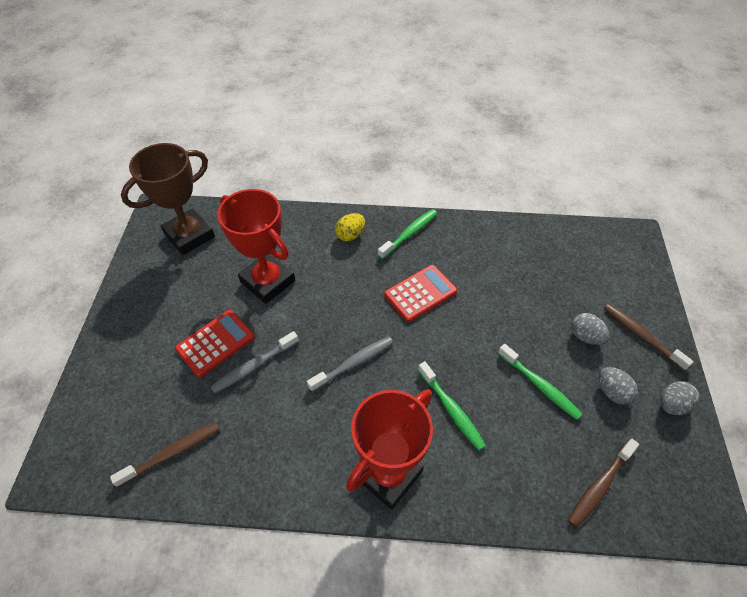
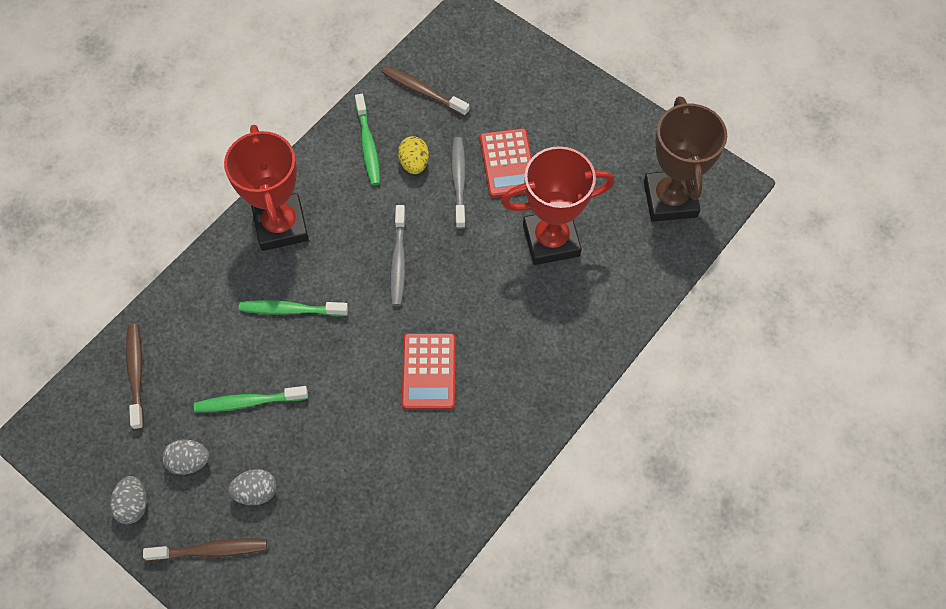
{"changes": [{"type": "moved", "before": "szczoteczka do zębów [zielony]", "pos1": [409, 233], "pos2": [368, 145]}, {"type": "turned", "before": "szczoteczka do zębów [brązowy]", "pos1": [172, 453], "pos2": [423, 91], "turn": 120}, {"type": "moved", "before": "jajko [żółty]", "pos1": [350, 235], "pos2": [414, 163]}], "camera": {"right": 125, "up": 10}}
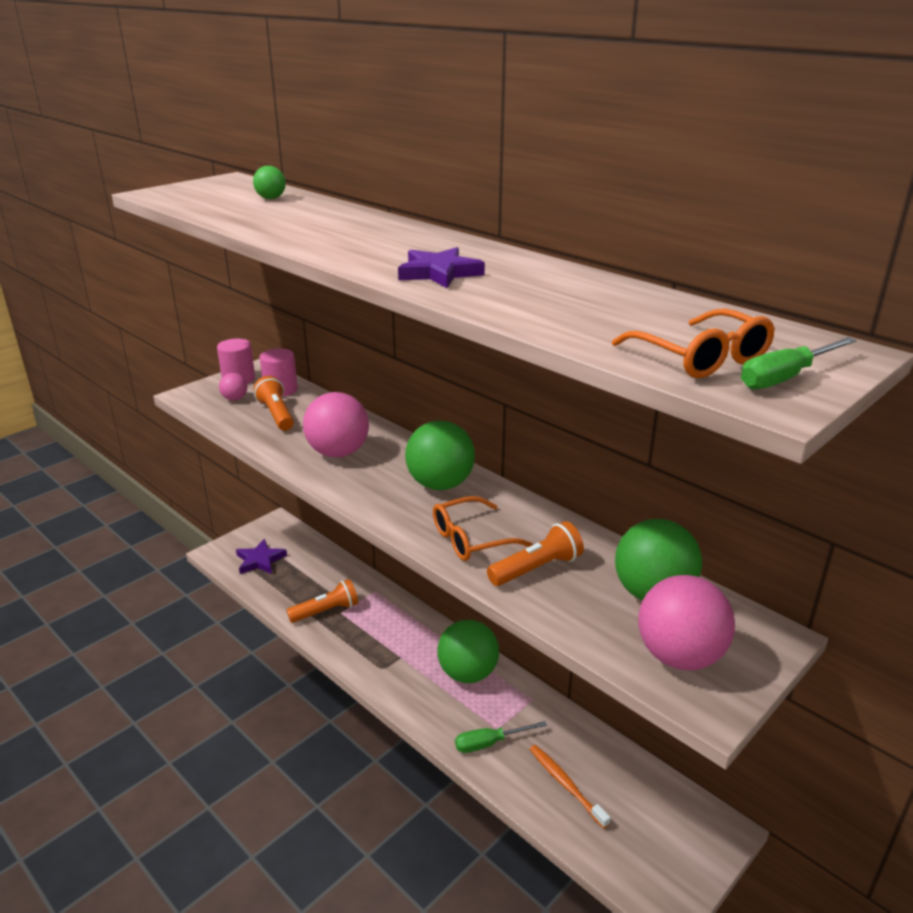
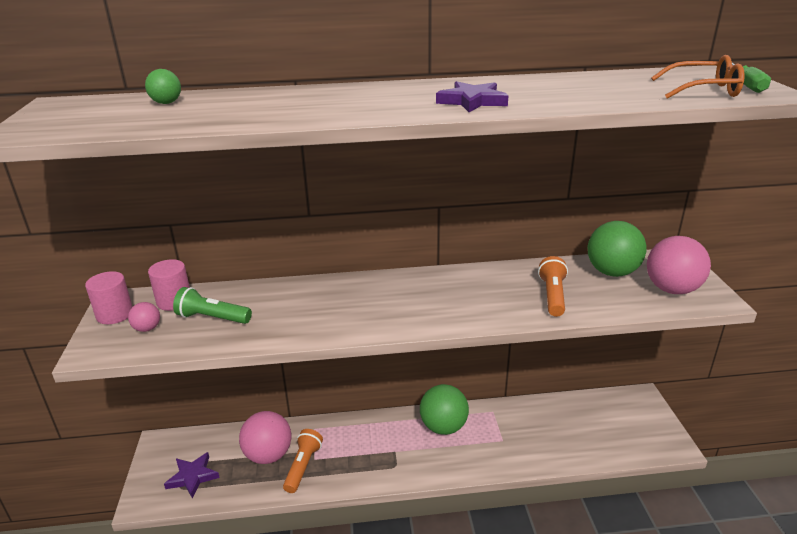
{"changes": [{"type": "recoloured", "before": "latarka [pomarańczowy]", "after": "latarka [zielony]", "pos1": [276, 415], "pos2": [212, 318]}, {"type": "moved", "before": "piłka [różowy]", "pos1": [338, 453], "pos2": [268, 455]}, {"type": "removed", "before": "piłka [zielony]", "pos1": [440, 484]}, {"type": "removed", "before": "okulary [pomarańczowy]", "pos1": [471, 539]}, {"type": "removed", "before": "śrubokręt [zielony]", "pos1": [489, 743]}, {"type": "removed", "before": "szczoteczka do zębów [pomarańczowy]", "pos1": [565, 784]}], "camera": {"right": -50, "up": 0}}
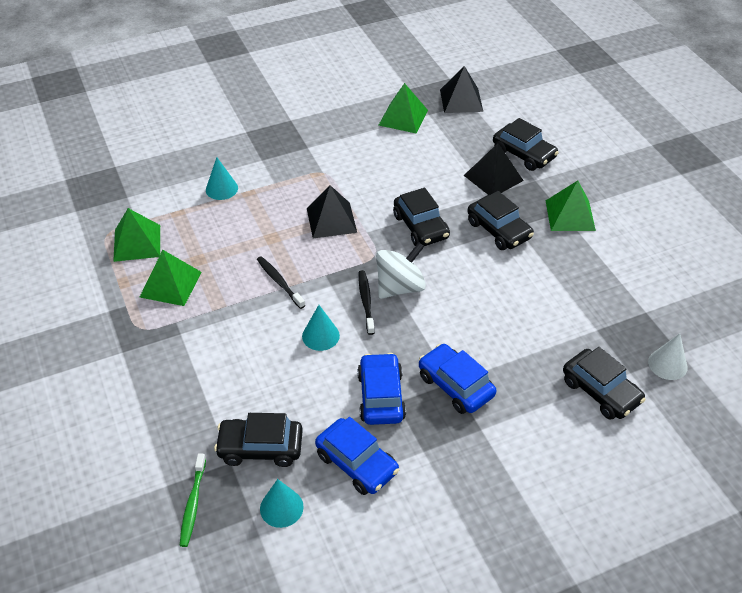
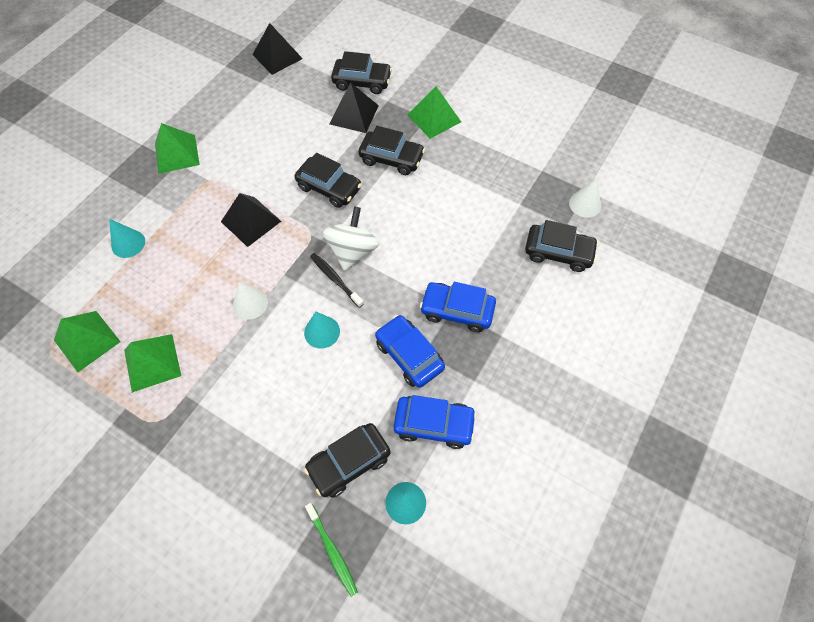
{"changes": [{"type": "moved", "before": "piramida [zielony]", "pos1": [403, 117], "pos2": [177, 154]}, {"type": "replaced", "before": "szczoteczka do zębów [czarny]", "after": "stożek [biały]", "pos1": [279, 282], "pos2": [250, 303]}], "camera": {"right": -35, "up": 15}}
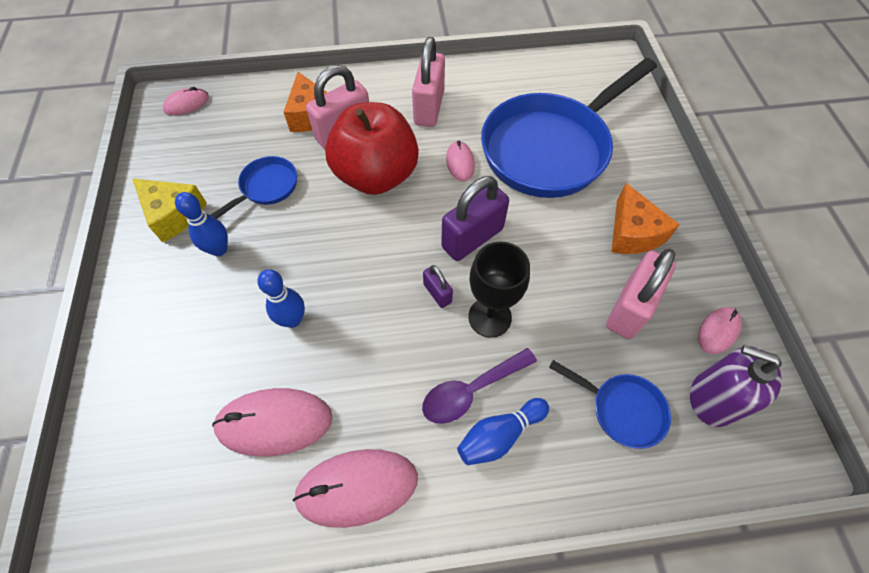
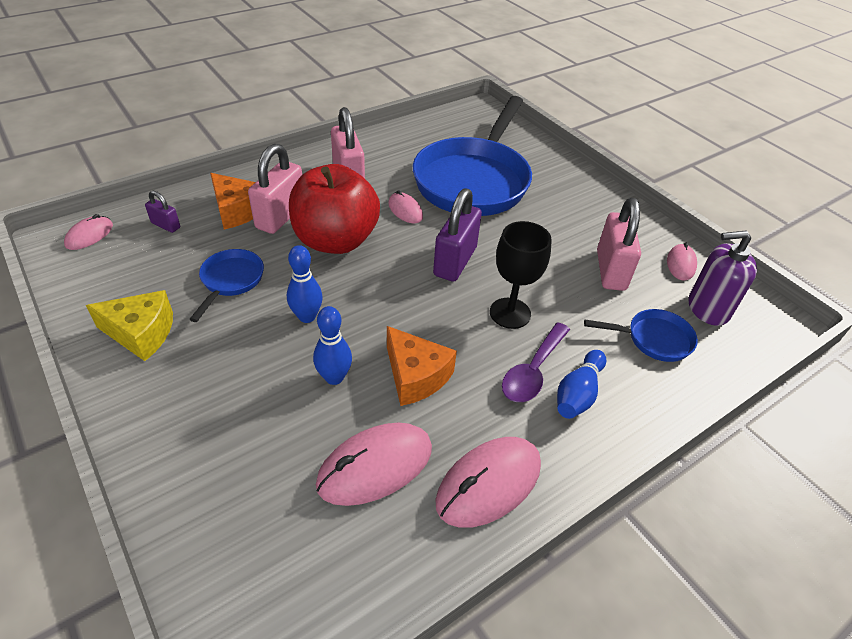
{"changes": [{"type": "moved", "before": "kłódka [fioletowy]", "pos1": [437, 293], "pos2": [166, 225]}, {"type": "moved", "before": "kręgiel [niebieski]", "pos1": [219, 249], "pos2": [307, 316]}, {"type": "moved", "before": "ser [pomarańczowy]", "pos1": [632, 233], "pos2": [415, 376]}], "camera": {"right": -30, "up": -15}}
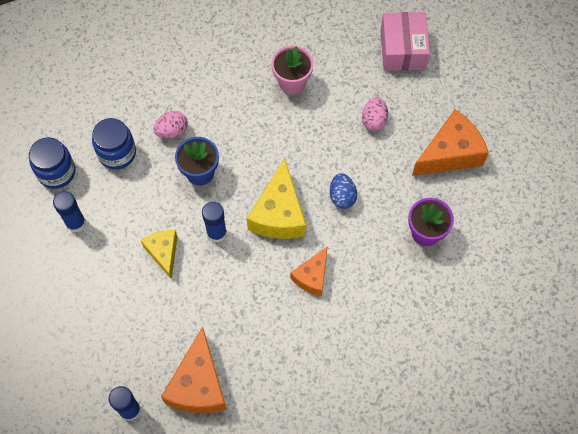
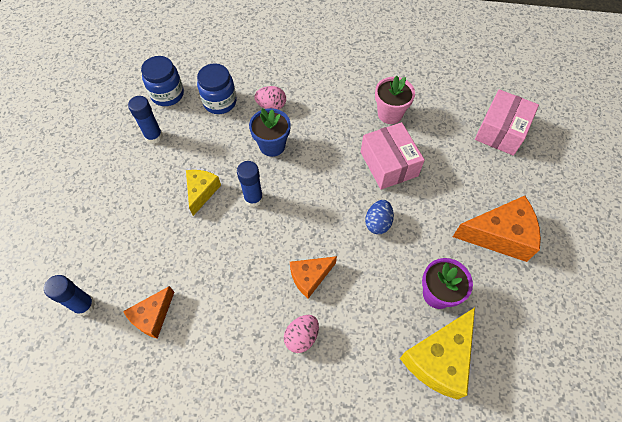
{"changes": [{"type": "resized", "before": "ser [pomarańczowy]", "pos1": [198, 384], "pos2": [152, 316], "scale": 0.6}, {"type": "moved", "before": "jajko [różowy]", "pos1": [374, 120], "pos2": [302, 337]}, {"type": "added", "after": "pudełko [różowy]", "pos2": [389, 164]}, {"type": "moved", "before": "ser [żółty]", "pos1": [279, 214], "pos2": [439, 359]}], "camera": {"right": 30, "up": -5}}
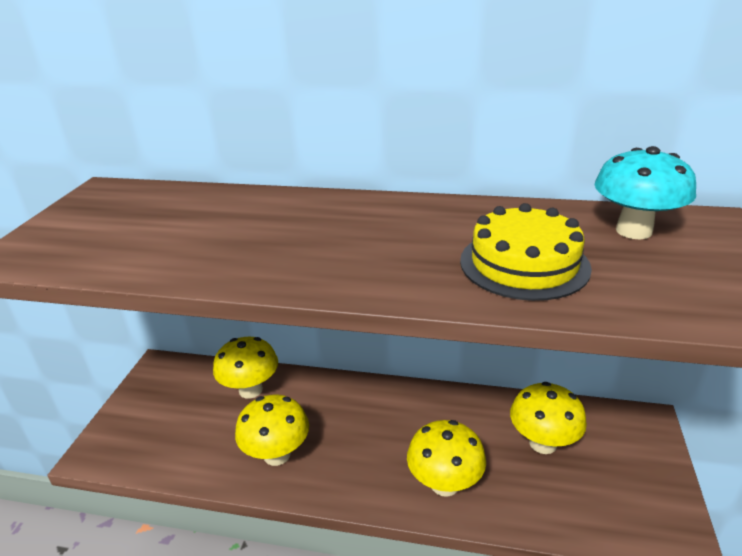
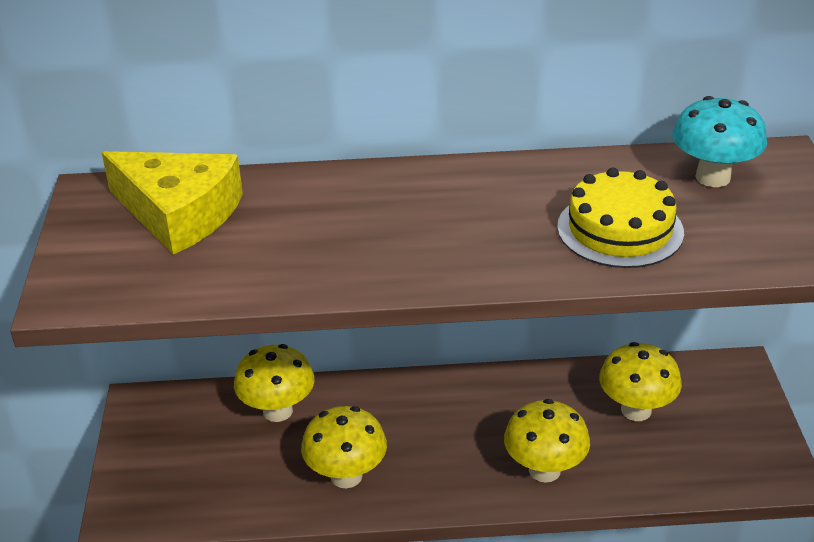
{"changes": [{"type": "added", "after": "ser [żółty]", "pos2": [179, 213]}], "camera": {"right": -15, "up": 5}}
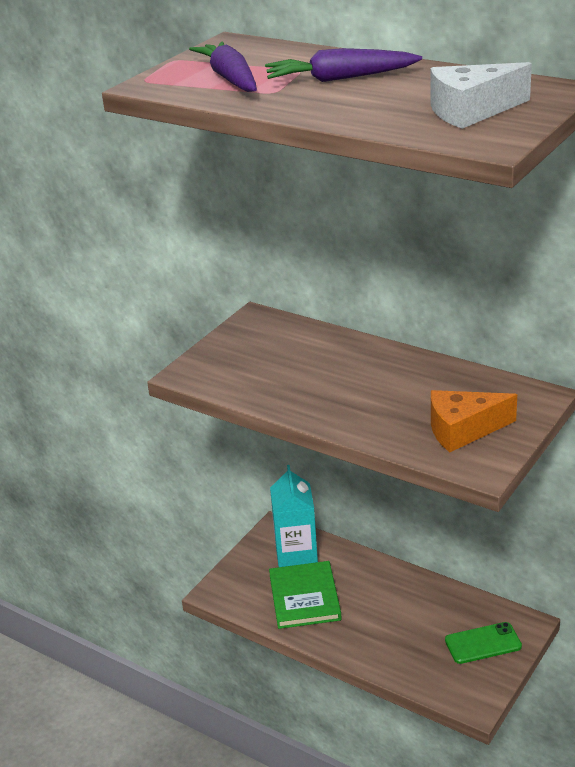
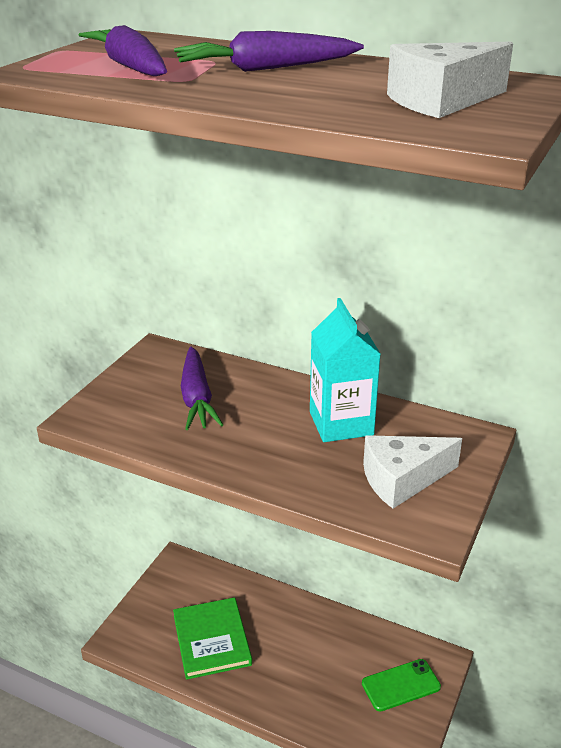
{"changes": [{"type": "added", "after": "marchewka [fioletowy]", "pos2": [197, 398]}, {"type": "moved", "before": "karton mleka [turkusowy]", "pos1": [296, 552], "pos2": [341, 423]}, {"type": "recoloured", "before": "ser [pomarańczowy]", "after": "ser [biały]", "pos1": [463, 430], "pos2": [402, 479]}], "camera": {"right": -10, "up": 0}}
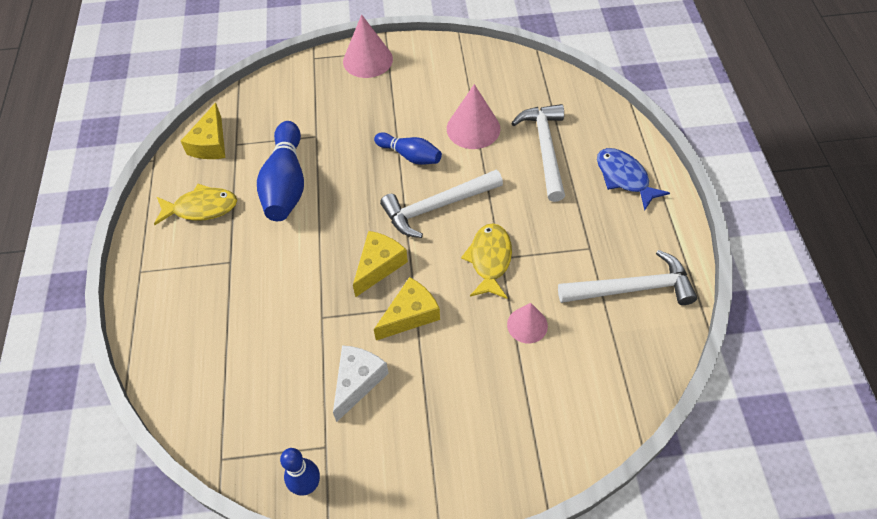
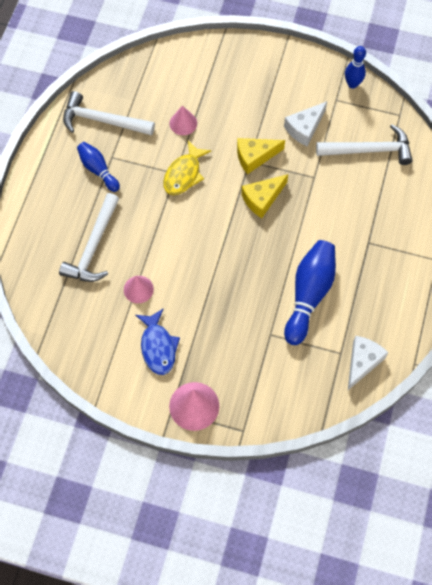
{"changes": [{"type": "moved", "before": "kręgiel [niebieski]", "pos1": [410, 156], "pos2": [98, 170]}, {"type": "resized", "before": "stożek [różowy]", "pos1": [473, 128], "pos2": [138, 289], "scale": 0.63}, {"type": "moved", "before": "ryba [niebieski]", "pos1": [624, 178], "pos2": [158, 346]}, {"type": "moved", "before": "młotek [biały]", "pos1": [437, 207], "pos2": [369, 150]}, {"type": "recoloured", "before": "ser [żółty]", "after": "ser [biały]", "pos1": [210, 143], "pos2": [362, 362]}, {"type": "removed", "before": "ryba [żółty]", "pos1": [201, 208]}], "camera": {"right": -160, "up": 10}}
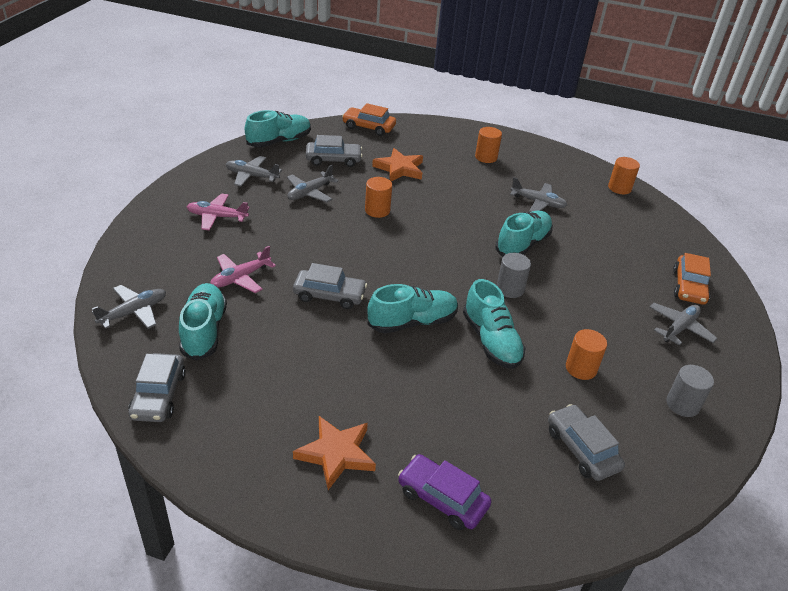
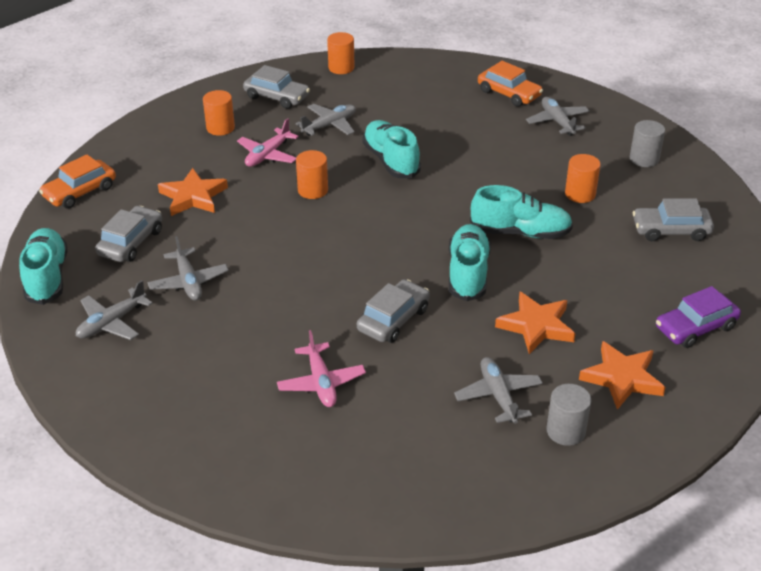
{"changes": [{"type": "moved", "before": "samolot [różowy]", "pos1": [217, 217], "pos2": [268, 155]}, {"type": "moved", "before": "samochód [szary]", "pos1": [159, 395], "pos2": [277, 97]}, {"type": "moved", "before": "walec [pomarańczowy]", "pos1": [377, 210], "pos2": [313, 190]}, {"type": "moved", "before": "samolot [szary]", "pos1": [134, 312], "pos2": [498, 396]}, {"type": "added", "after": "gwiazda [pomarańczowy]", "pos2": [536, 326]}, {"type": "moved", "before": "walec [szary]", "pos1": [510, 289], "pos2": [565, 431]}, {"type": "removed", "before": "but [turkusowy]", "pos1": [204, 331]}], "camera": {"right": -60, "up": 0}}
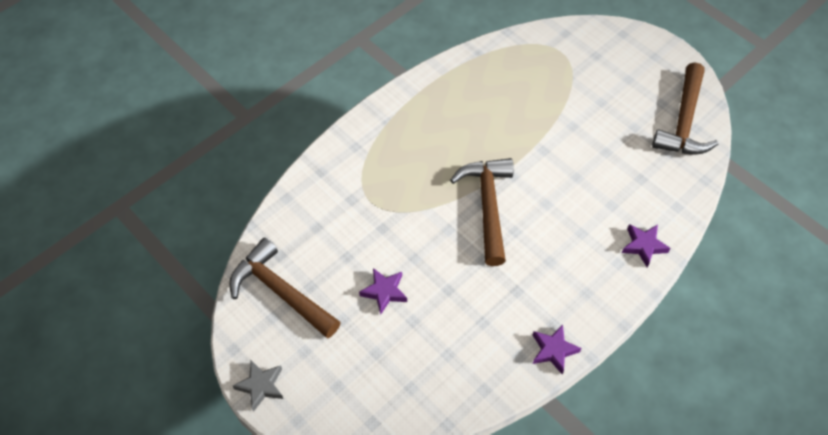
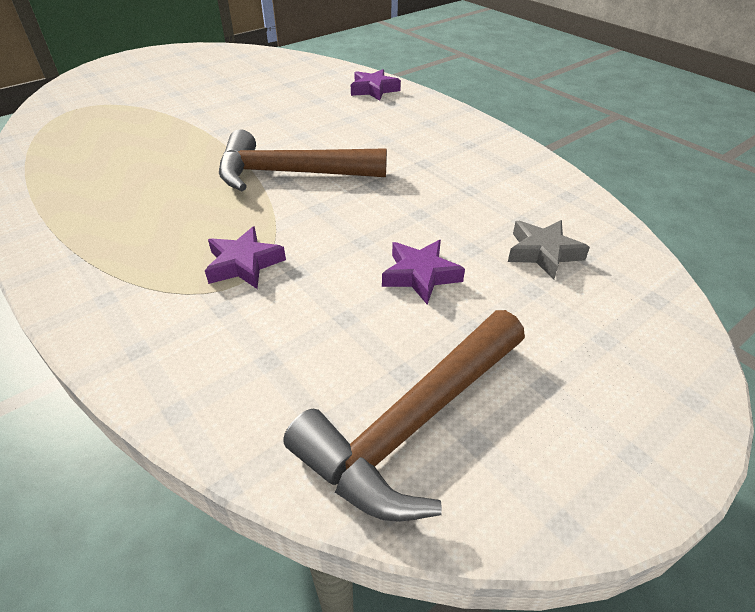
{"changes": [{"type": "moved", "before": "gwiazda [fioletowy]", "pos1": [553, 350], "pos2": [244, 264]}, {"type": "moved", "before": "gwiazda [szary]", "pos1": [261, 386], "pos2": [543, 253]}, {"type": "removed", "before": "młotek [brązowy]", "pos1": [684, 122]}], "camera": {"right": -85, "up": -15}}
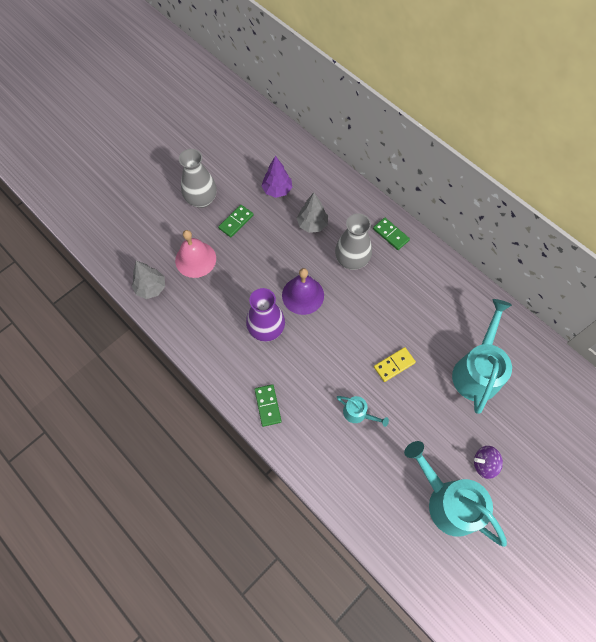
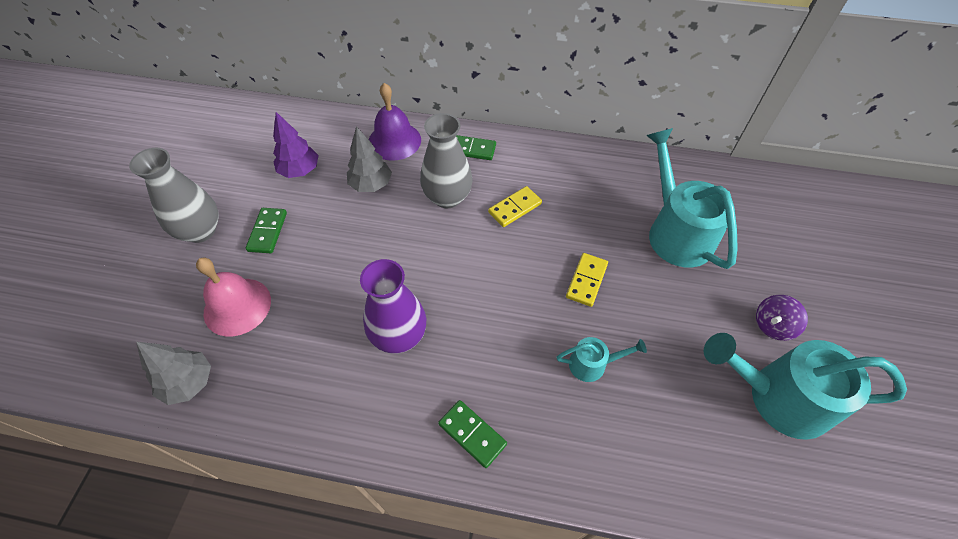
{"changes": [{"type": "moved", "before": "dzwonek [fioletowy]", "pos1": [303, 295], "pos2": [394, 141]}, {"type": "added", "after": "kostka domina [żółty]", "pos2": [515, 208]}], "camera": {"right": -35, "up": -10}}
